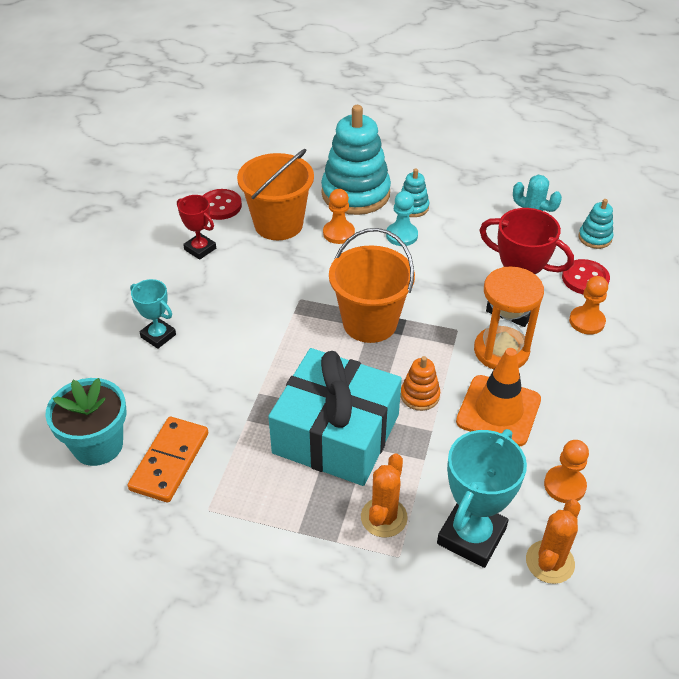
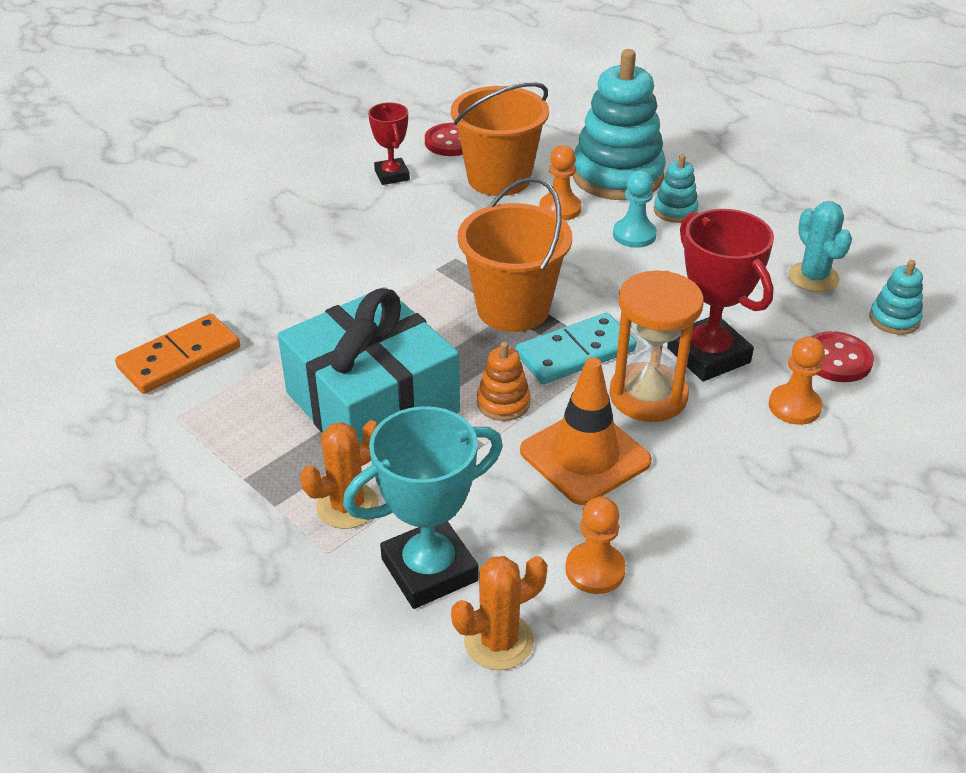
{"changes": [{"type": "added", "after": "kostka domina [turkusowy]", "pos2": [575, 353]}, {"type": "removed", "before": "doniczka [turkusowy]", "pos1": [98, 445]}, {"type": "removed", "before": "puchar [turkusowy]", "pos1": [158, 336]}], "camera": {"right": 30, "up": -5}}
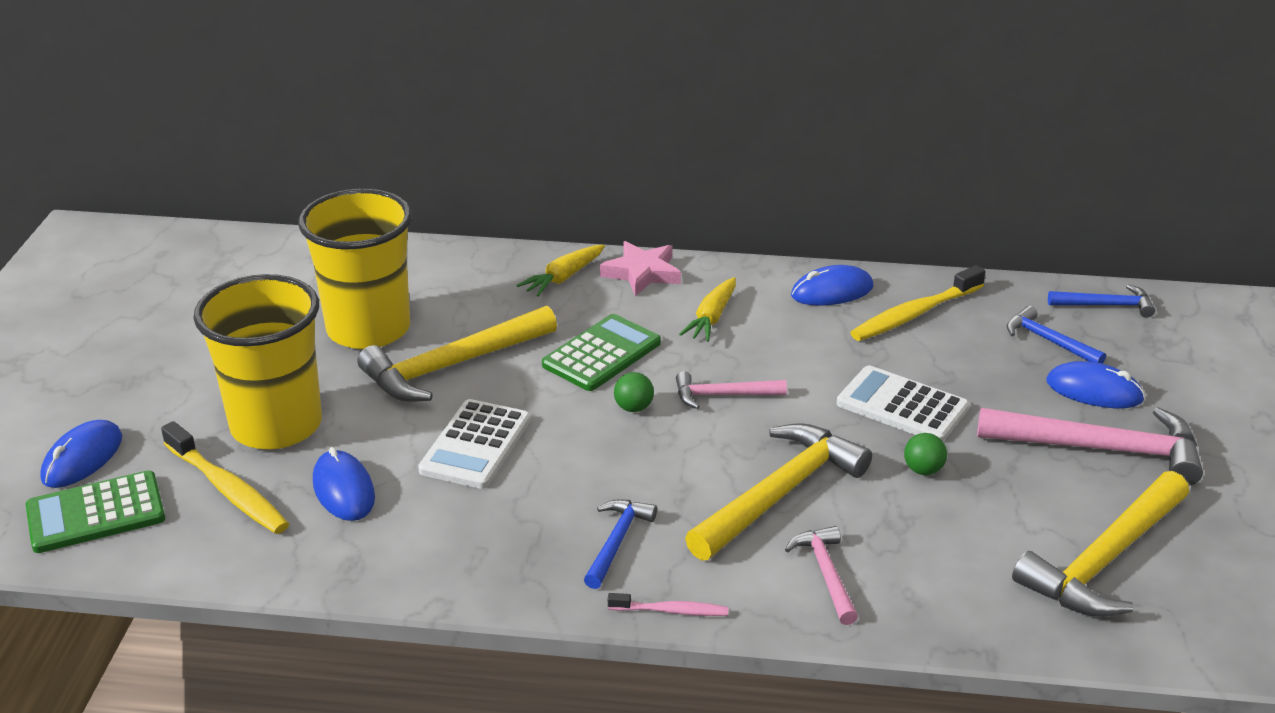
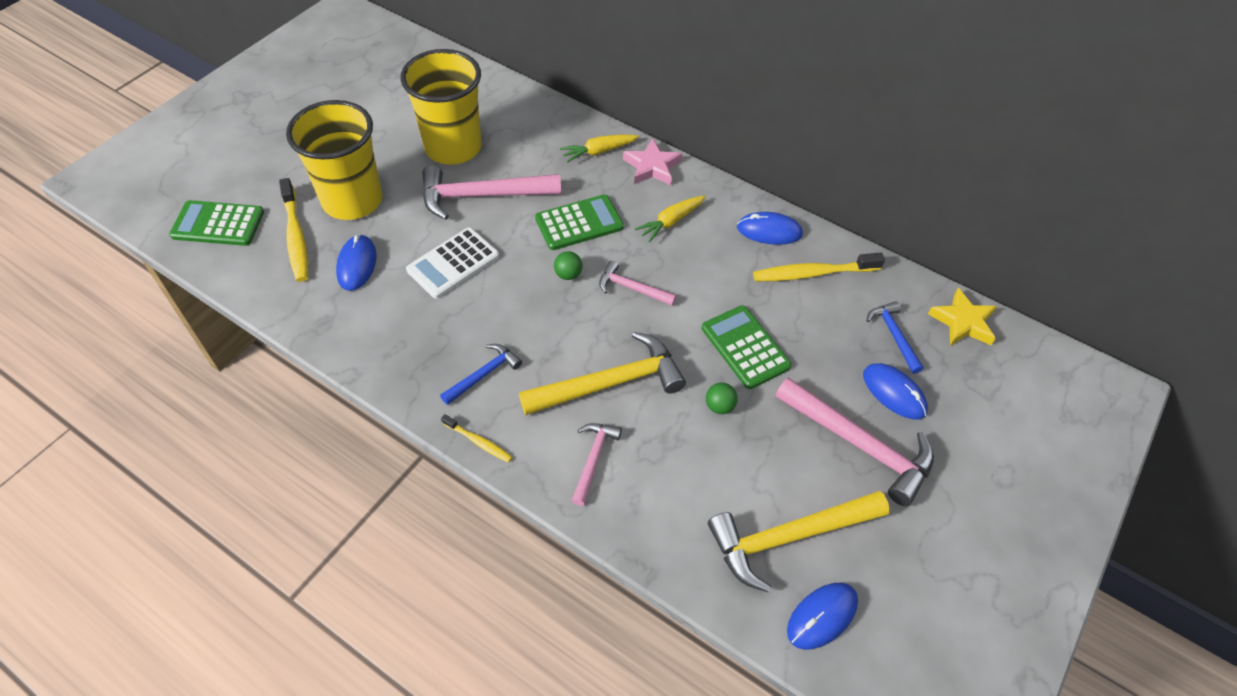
{"changes": [{"type": "recoloured", "before": "młotek [żółty]", "after": "młotek [różowy]", "pos1": [452, 366], "pos2": [482, 195]}, {"type": "recoloured", "before": "szczoteczka do zębów [różowy]", "after": "szczoteczka do zębów [żółty]", "pos1": [671, 611], "pos2": [478, 442]}, {"type": "recoloured", "before": "kalkulator [biały]", "after": "kalkulator [zielony]", "pos1": [902, 406], "pos2": [745, 347]}, {"type": "moved", "before": "myszka [niebieski]", "pos1": [82, 458], "pos2": [822, 616]}, {"type": "replaced", "before": "młotek [niebieski]", "after": "gwiazda [żółty]", "pos1": [1106, 305], "pos2": [963, 322]}], "camera": {"right": 25, "up": 20}}
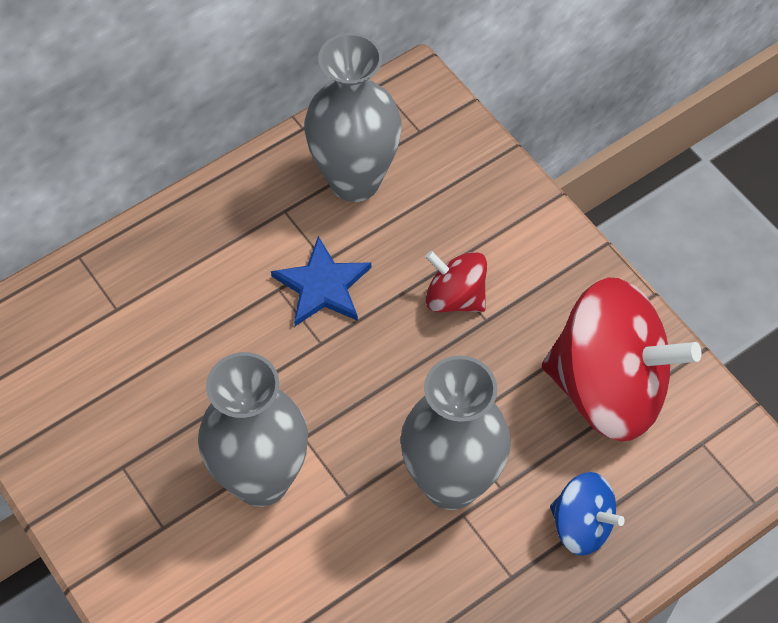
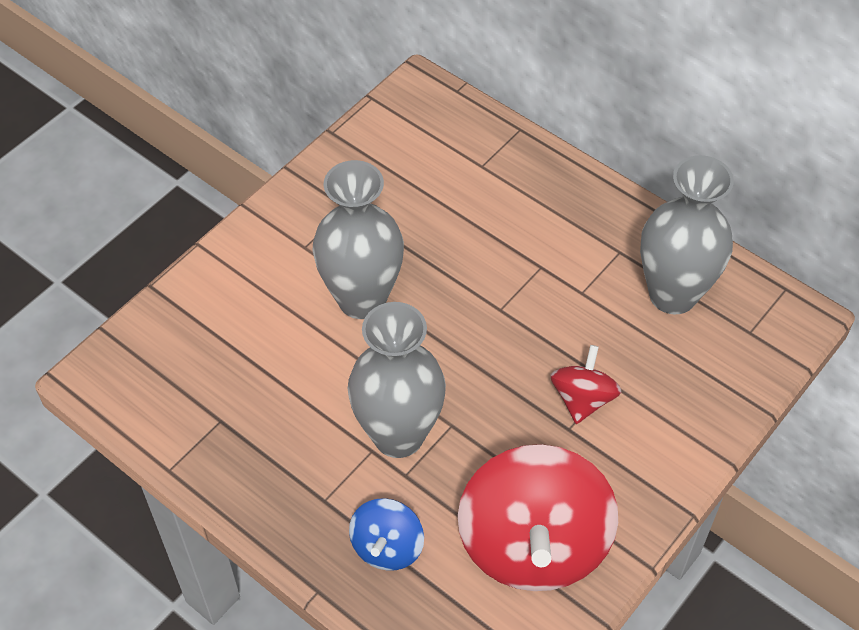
{"changes": [{"type": "removed", "before": "gwiazda [niebieski]", "pos1": [322, 286]}], "camera": {"right": 75, "up": -5}}
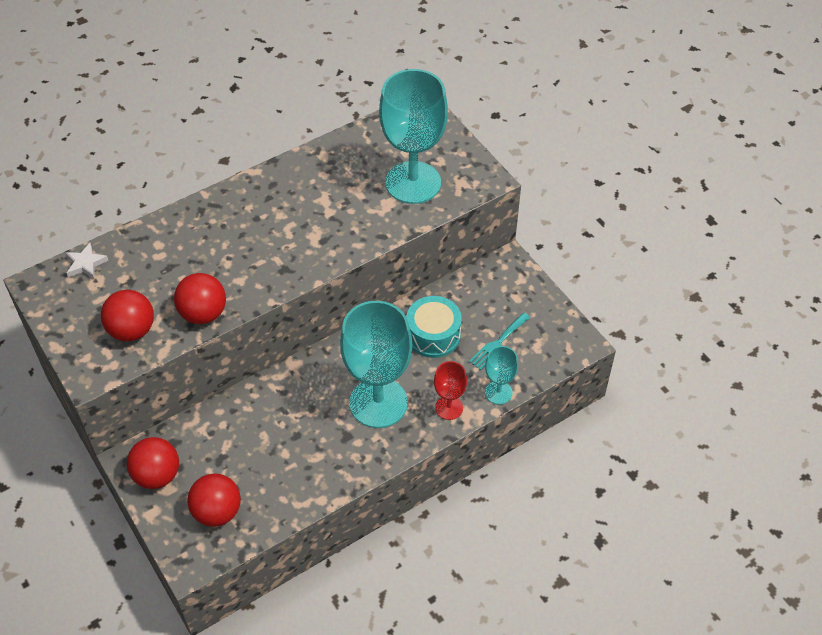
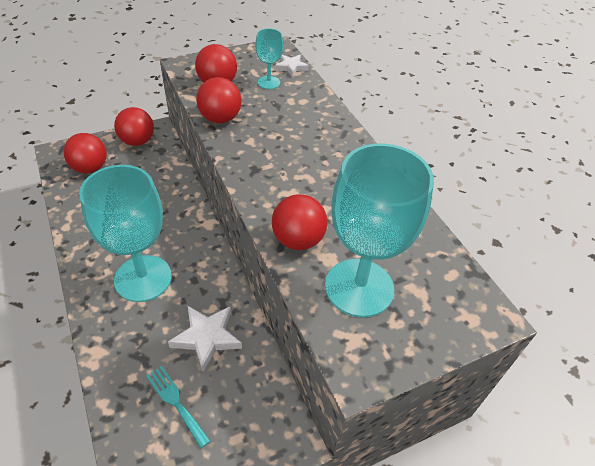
{"changes": [{"type": "replaced", "before": "bęben [turkusowy]", "after": "gwiazda [biały]", "pos1": [433, 335], "pos2": [207, 337]}, {"type": "moved", "before": "kielich [turkusowy]", "pos1": [498, 392], "pos2": [269, 82]}, {"type": "added", "after": "piłka [czerwony]", "pos2": [298, 240]}, {"type": "removed", "before": "kielich [czerwony]", "pos1": [449, 408]}], "camera": {"right": 95, "up": -5}}
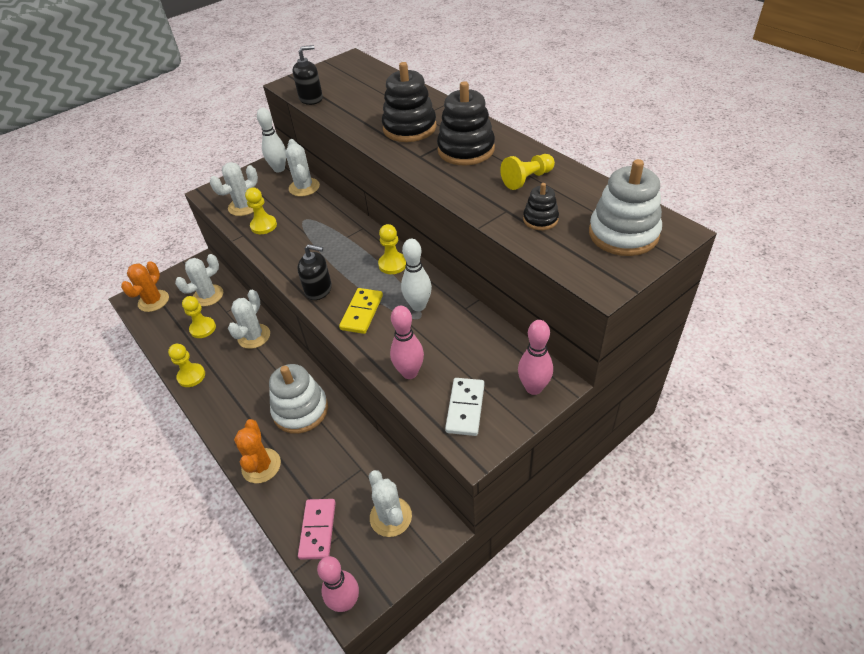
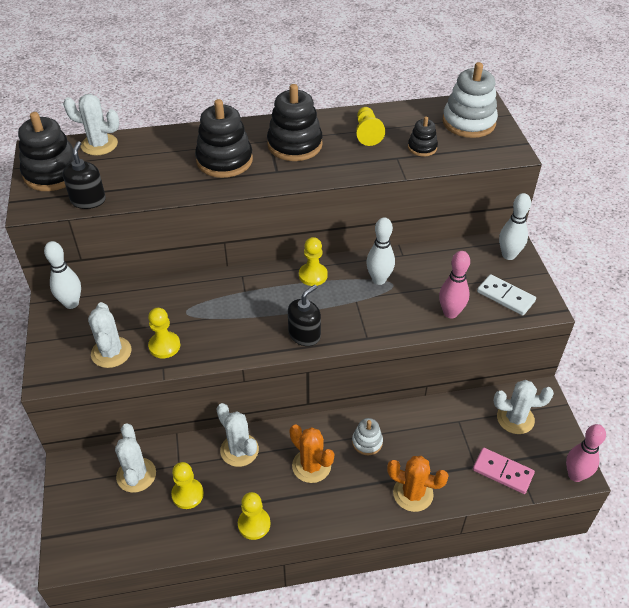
{"changes": [{"type": "added", "after": "zabawka nakładanka [czarny]", "pos2": [52, 173]}, {"type": "moved", "before": "kaktus [biały]", "pos1": [304, 187], "pos2": [99, 145]}, {"type": "moved", "before": "kaktus [pomarańczowy]", "pos1": [153, 301], "pos2": [311, 466]}, {"type": "resized", "before": "zabawka nakładanka [biały]", "pos1": [300, 410], "pos2": [367, 442], "scale": 0.53}, {"type": "recoloured", "before": "kręgiel [różowy]", "after": "kręgiel [biały]", "pos1": [533, 388], "pos2": [508, 255]}, {"type": "removed", "before": "kostka domina [żółty]", "pos1": [362, 312]}], "camera": {"right": -65, "up": 0}}
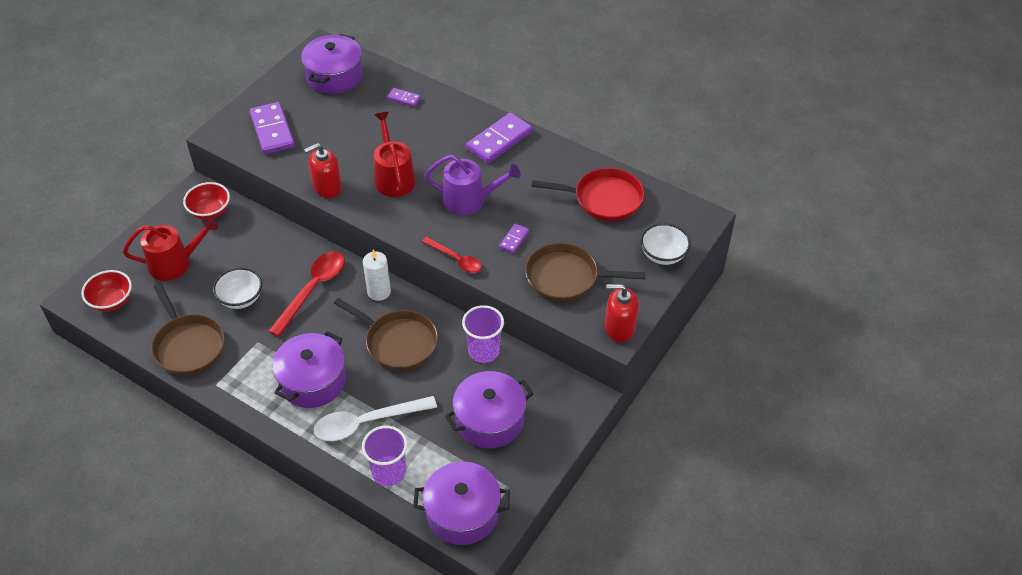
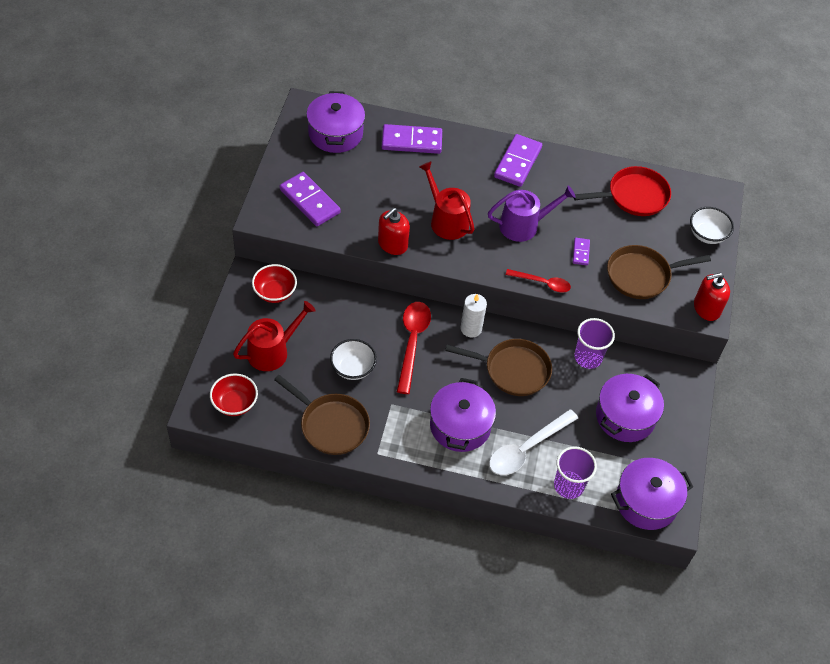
{"changes": [{"type": "resized", "before": "kostka domina [fioletowy]", "pos1": [404, 98], "pos2": [411, 141], "scale": 2.01}], "camera": {"right": -25, "up": 5}}
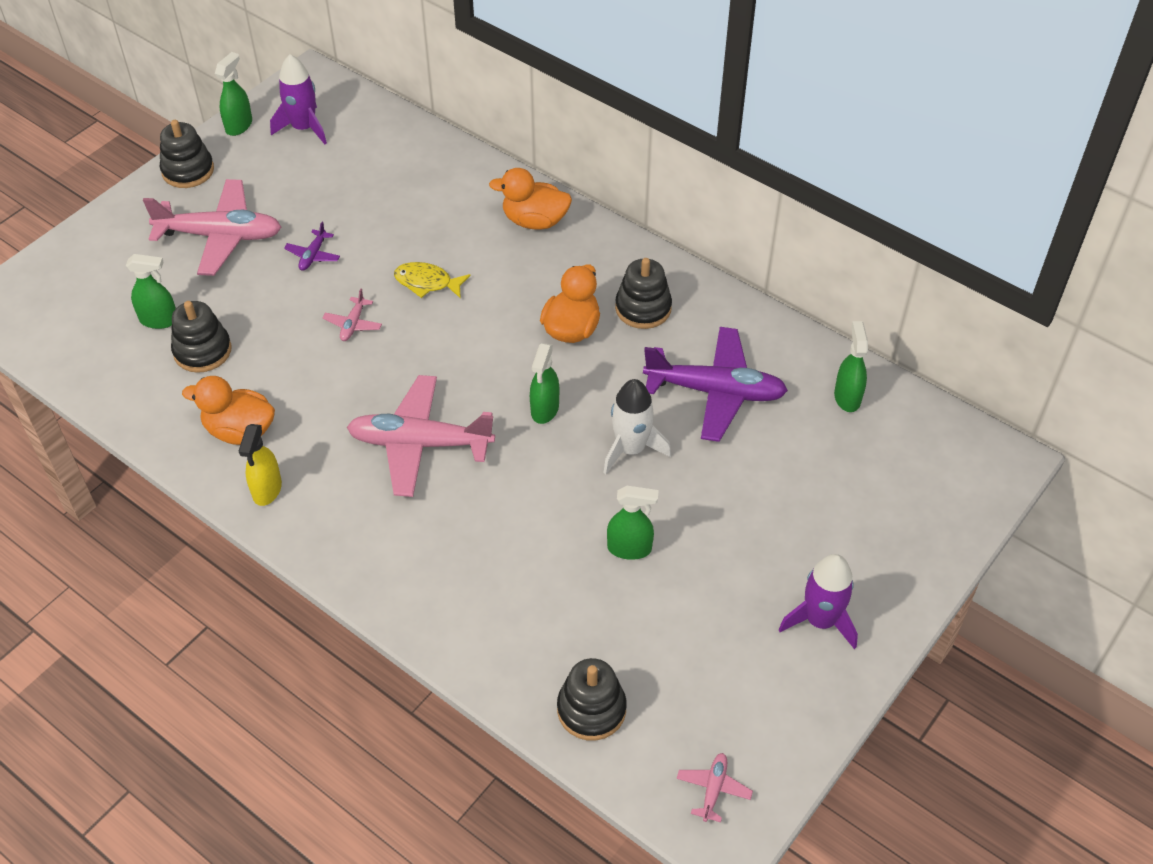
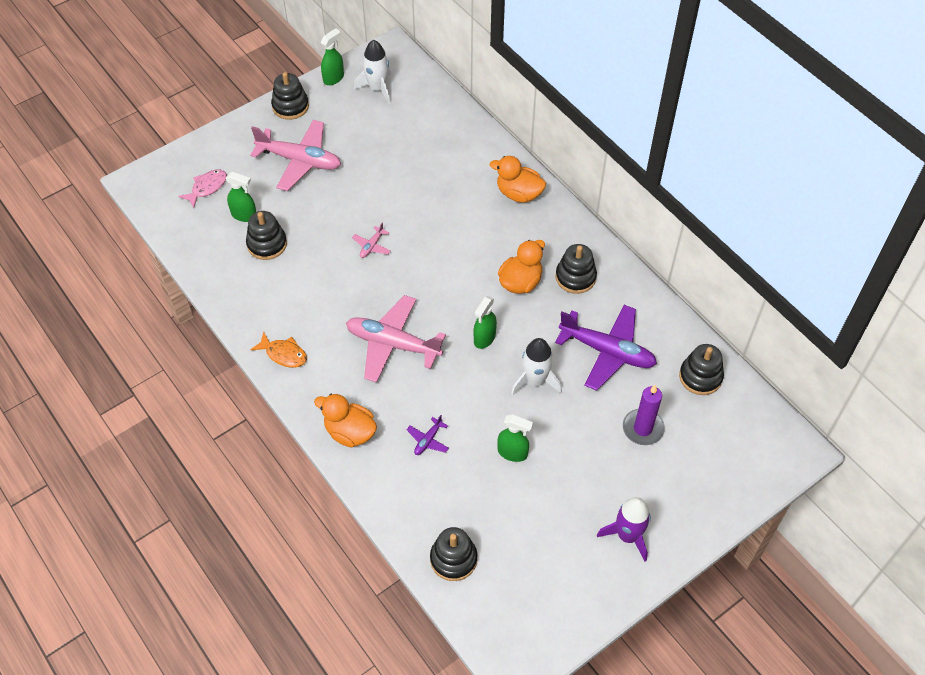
{"changes": [{"type": "added", "after": "ryba [różowy]", "pos2": [207, 187]}, {"type": "replaced", "before": "spryskiwacz [żółty]", "after": "ryba [pomarańczowy]", "pos1": [267, 490], "pos2": [284, 354]}, {"type": "moved", "before": "kaczka [pomarańczowy]", "pos1": [240, 431], "pos2": [350, 432]}, {"type": "recoloured", "before": "rakieta [fioletowy]", "after": "rakieta [biały]", "pos1": [304, 128], "pos2": [377, 88]}, {"type": "moved", "before": "samolot [fioletowy]", "pos1": [313, 255], "pos2": [428, 440]}, {"type": "added", "after": "świeca [fioletowy]", "pos2": [643, 428]}, {"type": "replaced", "before": "spryskiwacz [zielony]", "after": "zabawka nakładanka [czarny]", "pos1": [847, 397], "pos2": [700, 377]}, {"type": "removed", "before": "ryba [żółty]", "pos1": [427, 282]}, {"type": "removed", "before": "samolot [różowy]", "pos1": [713, 789]}], "camera": {"right": 15, "up": 5}}
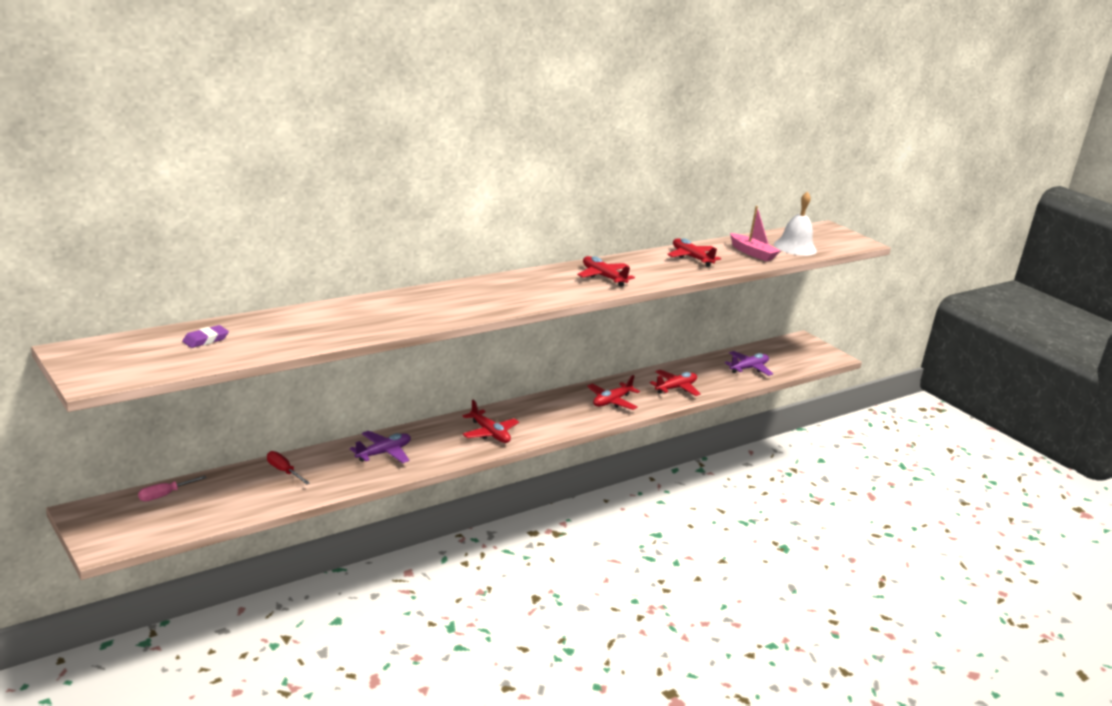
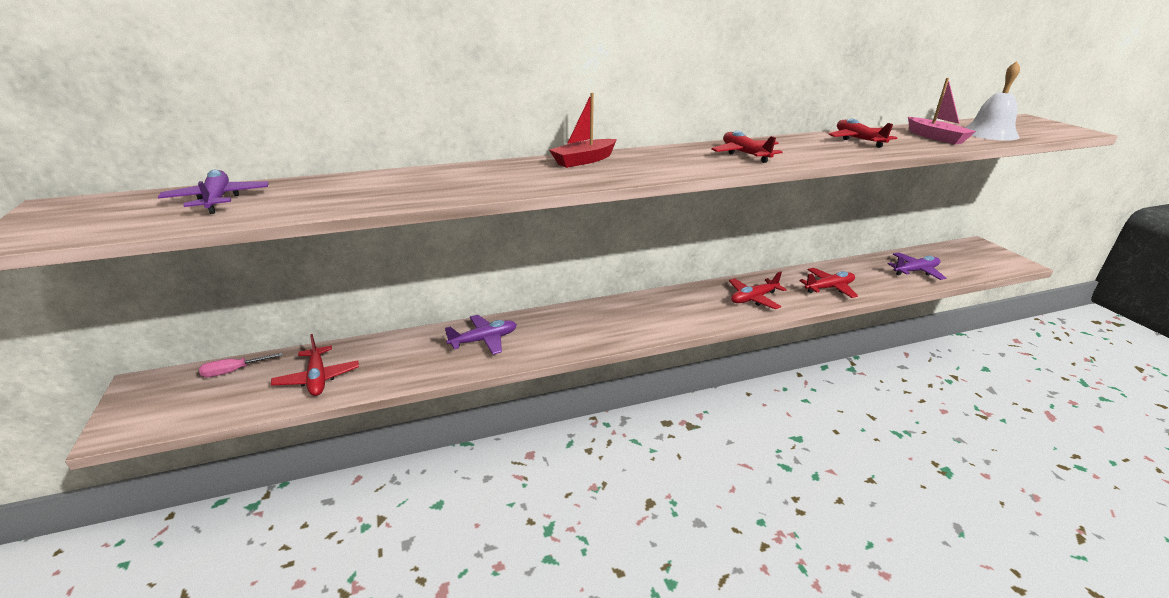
{"changes": [{"type": "replaced", "before": "gumka do mazania [fioletowy]", "after": "samolot [fioletowy]", "pos1": [205, 340], "pos2": [218, 200]}, {"type": "moved", "before": "samolot [czerwony]", "pos1": [489, 433], "pos2": [317, 378]}, {"type": "added", "after": "łódka [czerwony]", "pos2": [584, 160]}, {"type": "removed", "before": "śrubokręt [czerwony]", "pos1": [283, 471]}], "camera": {"right": 20, "up": 5}}
